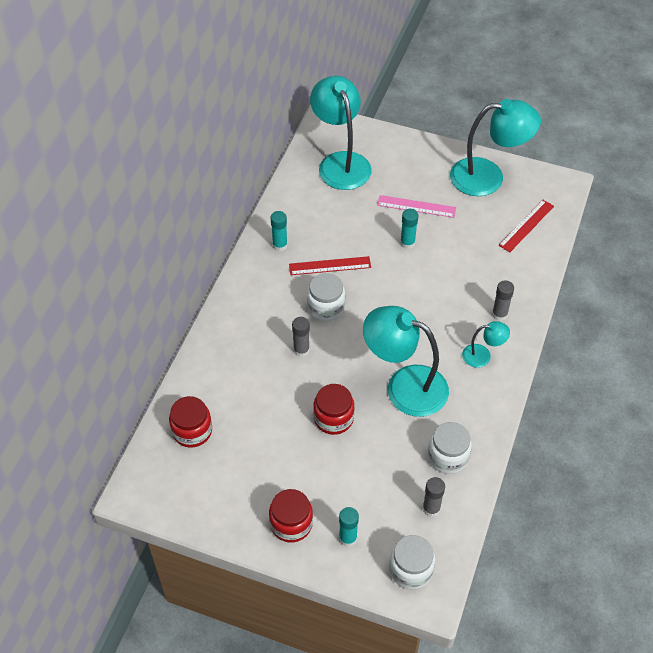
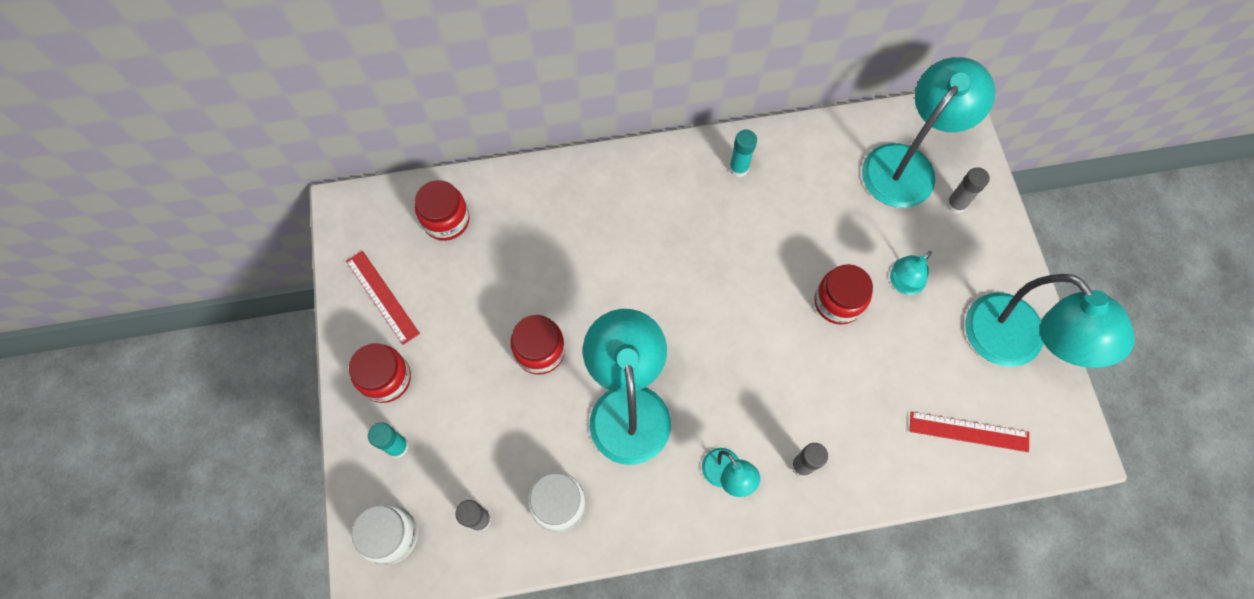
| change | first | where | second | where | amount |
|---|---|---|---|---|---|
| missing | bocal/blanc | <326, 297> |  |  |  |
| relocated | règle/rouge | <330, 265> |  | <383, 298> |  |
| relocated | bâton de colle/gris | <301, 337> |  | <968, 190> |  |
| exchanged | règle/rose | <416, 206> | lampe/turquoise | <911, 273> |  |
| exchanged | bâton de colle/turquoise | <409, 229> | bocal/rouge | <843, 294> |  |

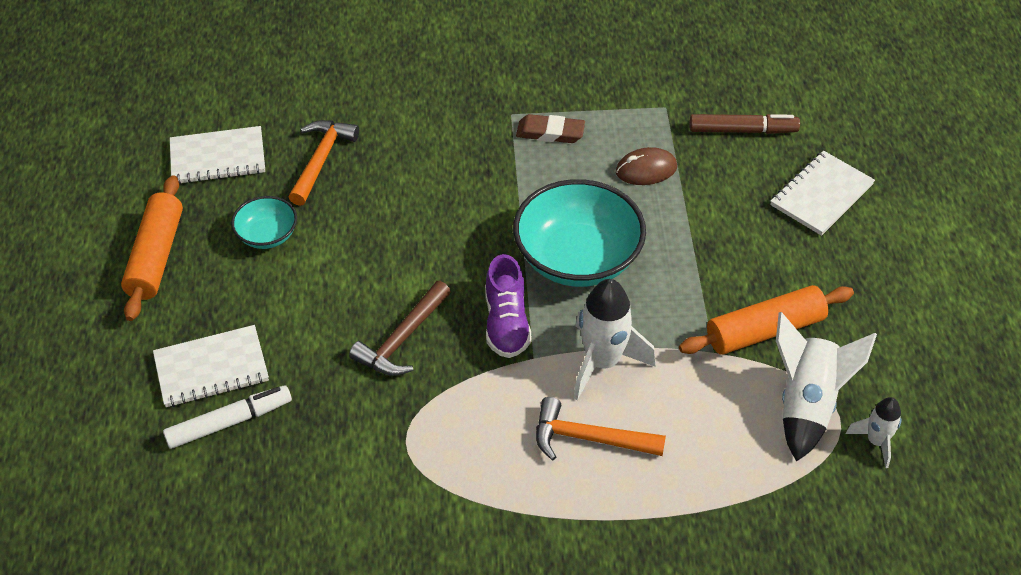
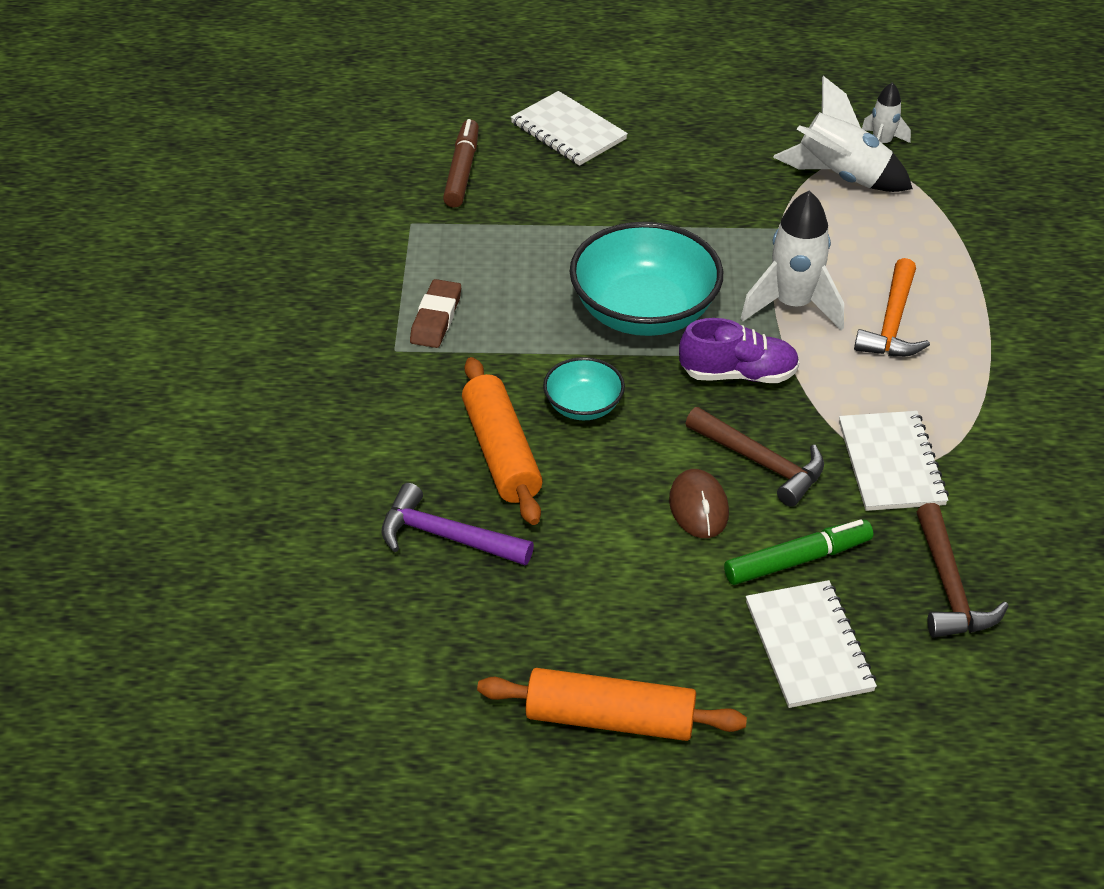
| change | first | where | second | where | amount |
|---|---|---|---|---|---|
| missing | feutre/blanc | <227, 417> |  |  |  |
| appeared |  |  | feutre/vert | <798, 552> |  |
| appeared |  |  | marteau/marron | <963, 570> |  |
| relocated | carnet/blanc | <217, 155> |  | <894, 461> |  |
| relocated | bol/turquoise | <264, 222> |  | <584, 388> |  |
| relocated | souris/marron | <646, 166> |  | <699, 503> |  |
| relocated | rouleau à pâtisserie/orange | <766, 320> |  | <502, 441> |  |
| colour | marteau/orange | <323, 163> | marteau/violet | <457, 524> |  |

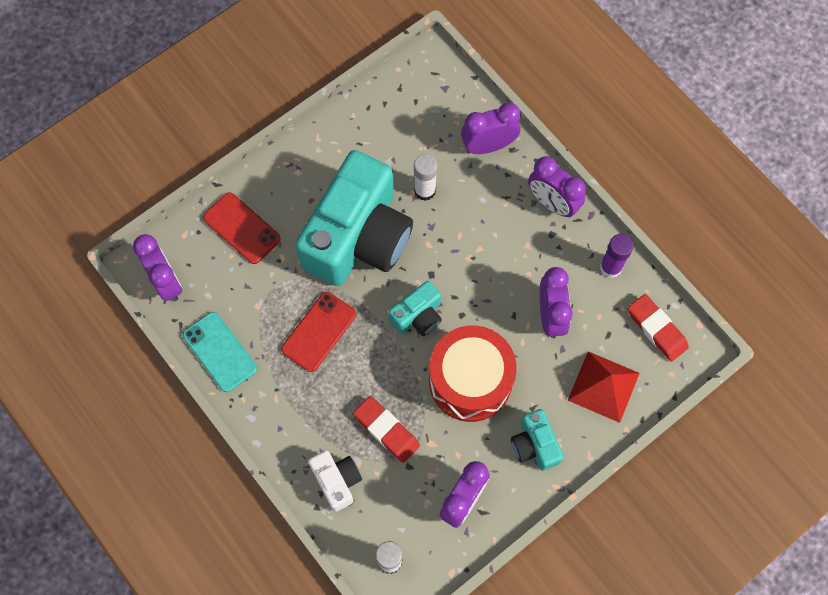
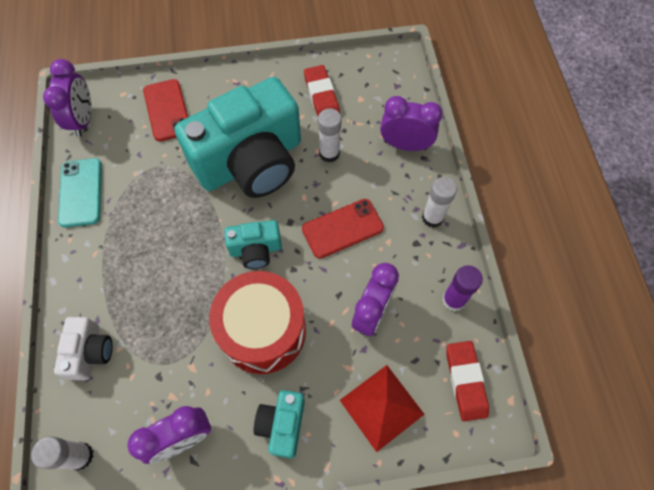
| change | first | where | second | where | amount |
|---|---|---|---|---|---|
| relocated | téléphone/rouge | <318, 332> |  | <343, 229> |  |
| relocated | gomme/rouge | <386, 429> |  | <322, 90> |  |
| exchanged | réveil/violet | <557, 186> | bâton de colle/blanc | <439, 202> |  |

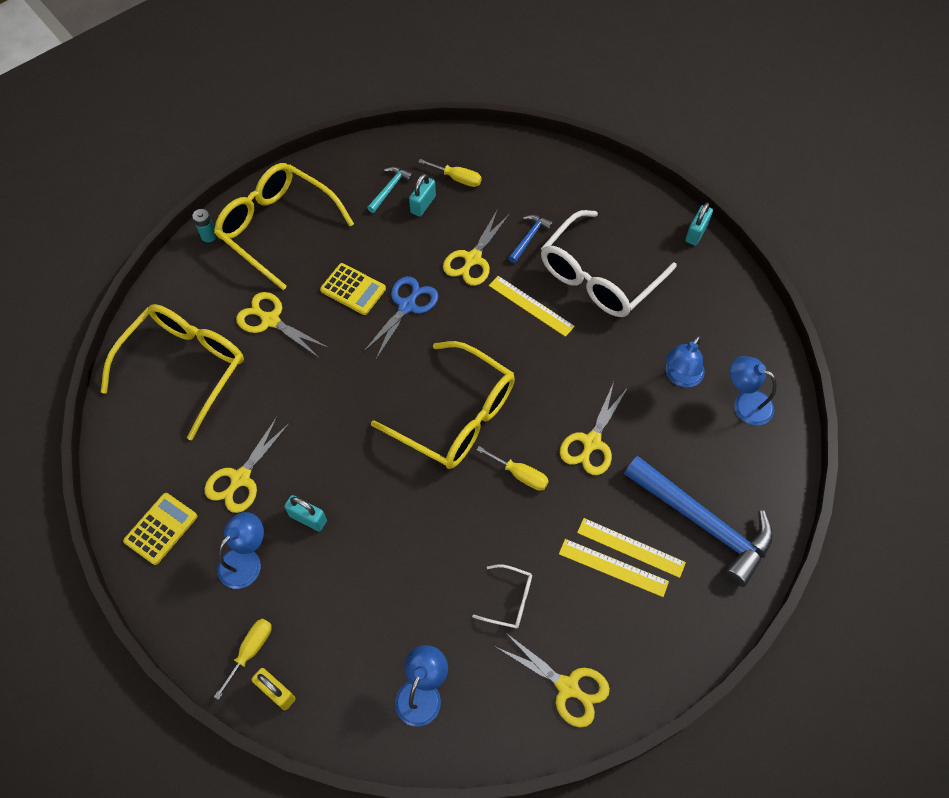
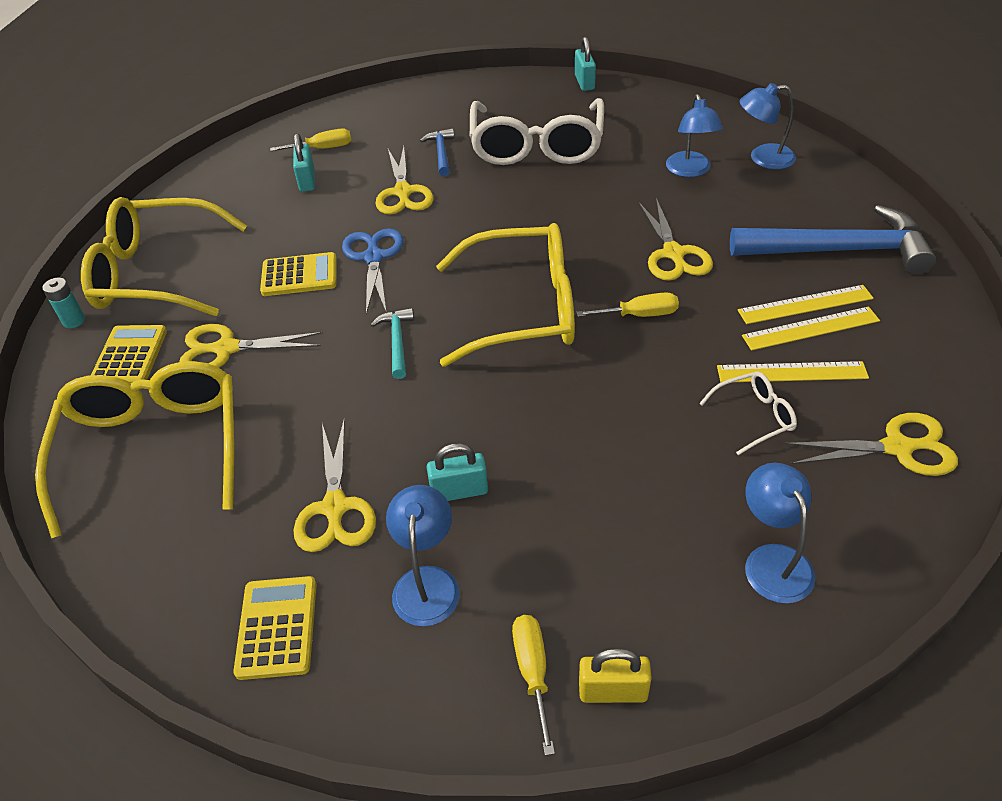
| change | first | where | second | where | amount |
|---|---|---|---|---|---|
| appeared |  |  | calculatrice/jaune | <129, 354> |  |
| relocated | marteau/turquoise | <390, 190> |  | <392, 343> |  |
| relocated | règle/jaune | <532, 306> |  | <793, 371> |  |

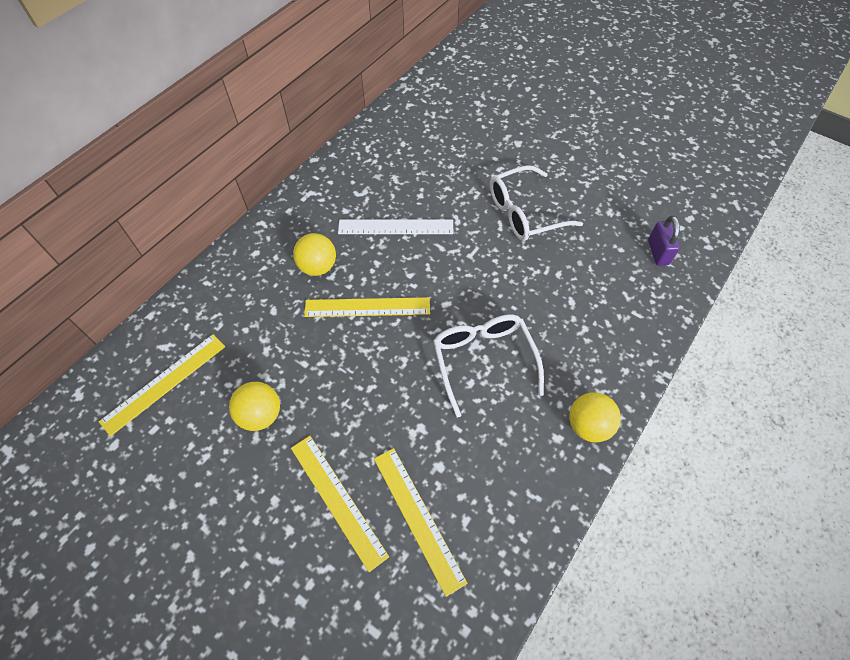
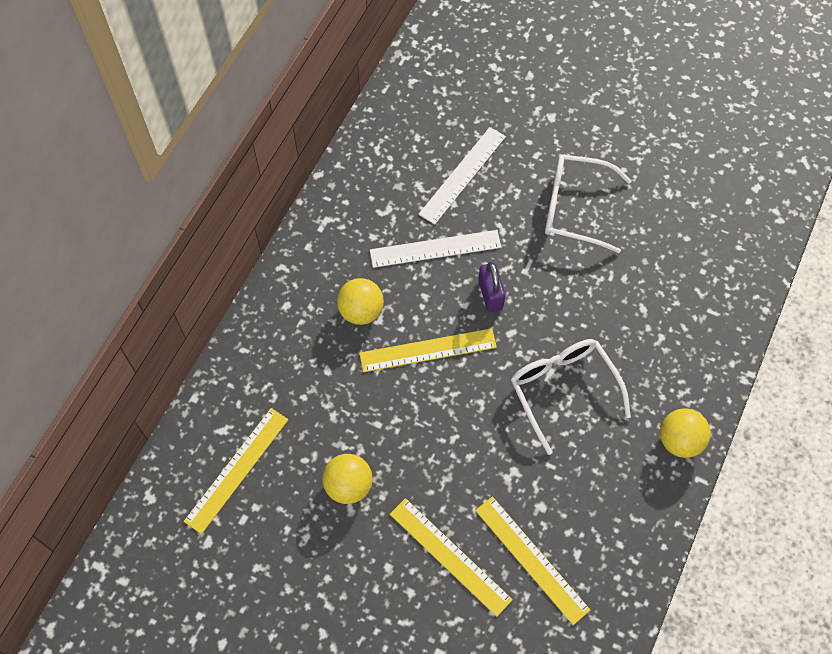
| change | first | where | second | where | amount |
|---|---|---|---|---|---|
| appeared |  |  | règle/blanc | <462, 176> |  |
| relocated | cadenas/violet | <664, 241> |  | <491, 287> |  |
| spun | lunettes/blanc | <536, 203> |  | <588, 203> | 45 degrees clockwise |

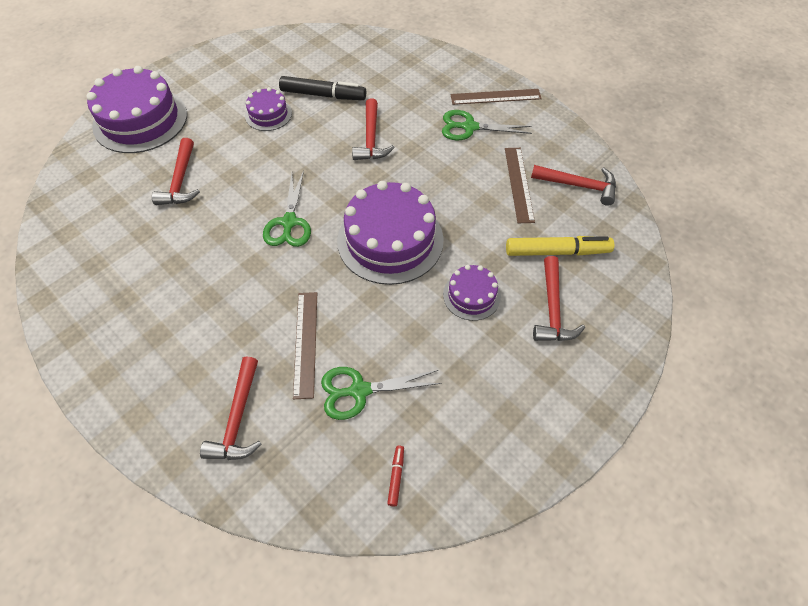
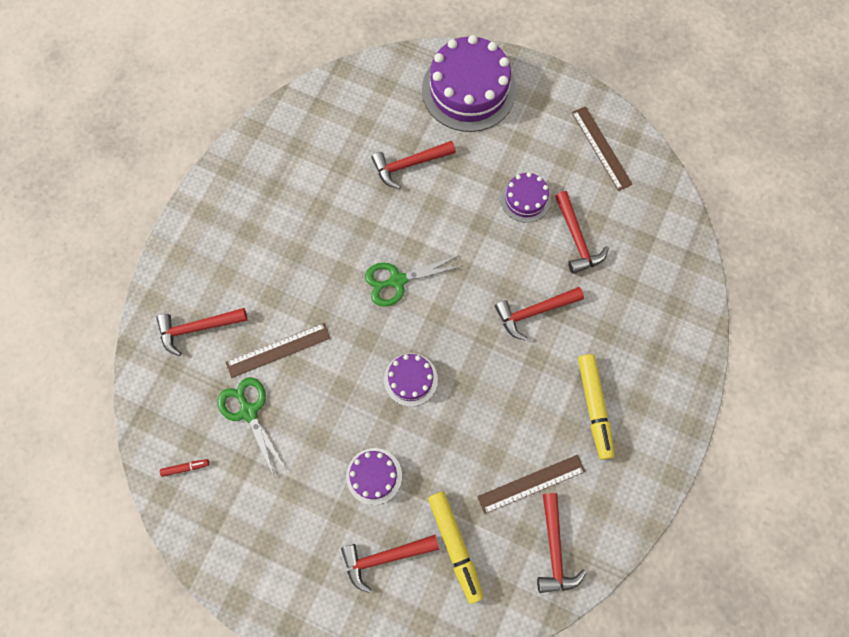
| change | first | where | second | where | amount |
|---|---|---|---|---|---|
| relocated | règle/marron | <496, 97> |  | <602, 148> |  |
| exchanged | feutre/noir | <322, 88> | marteau/rouge | <582, 232> |  |
| exchanged | ciseaux/vert | <487, 125> | feutre/jaune | <596, 407> |  |
| size | gâteau/violet | <390, 233> |  | <411, 379> | x0.51 |

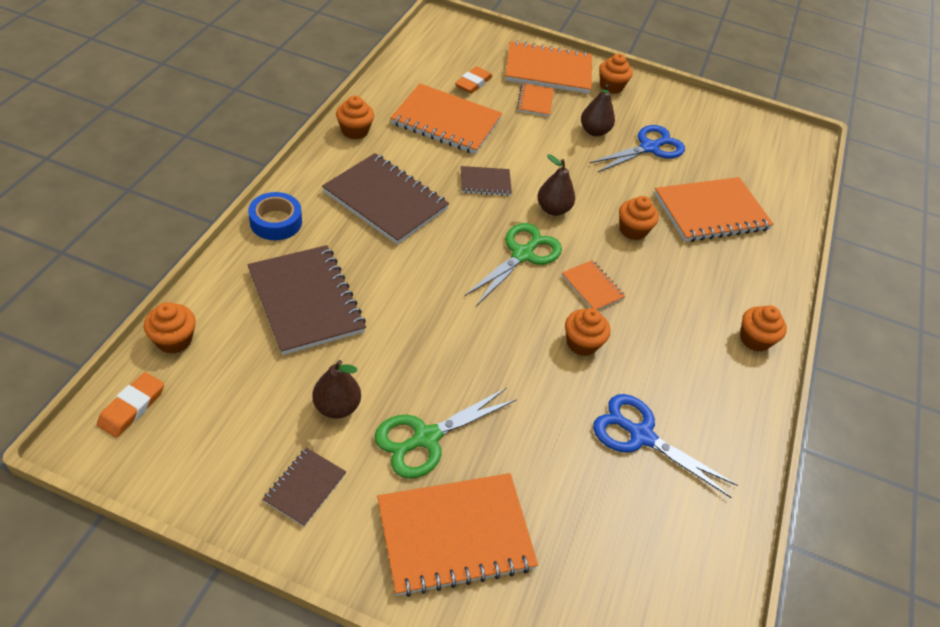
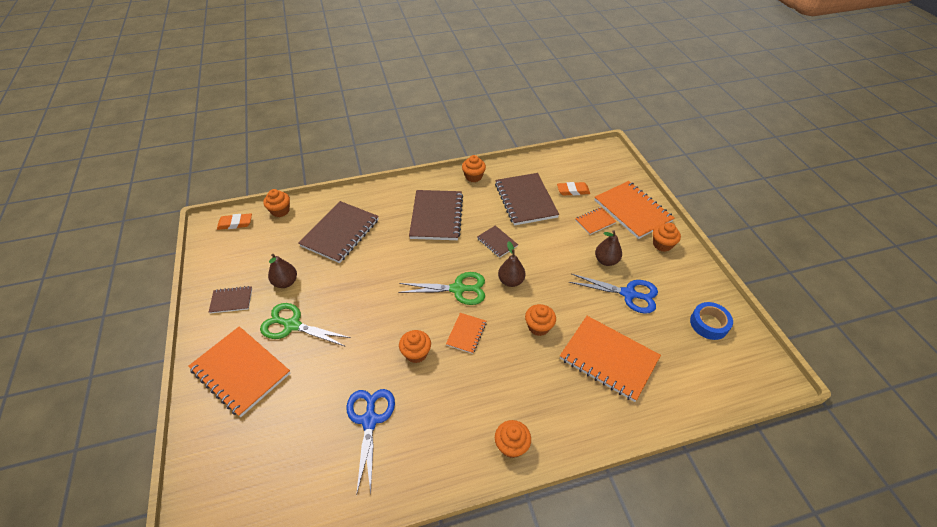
| change | first | where | second | where | amount |
|---|---|---|---|---|---|
| relocated | ruban adhésif/bleu | <275, 216> |  | <711, 321> |  |
| colour | carnet/orange | <446, 119> | carnet/marron | <527, 199> |  |

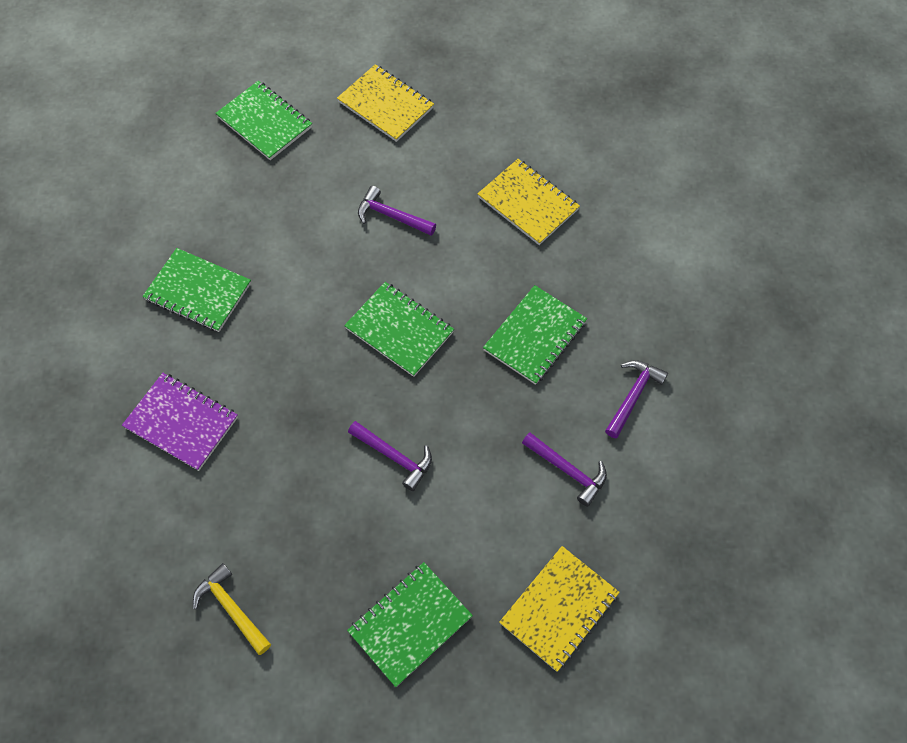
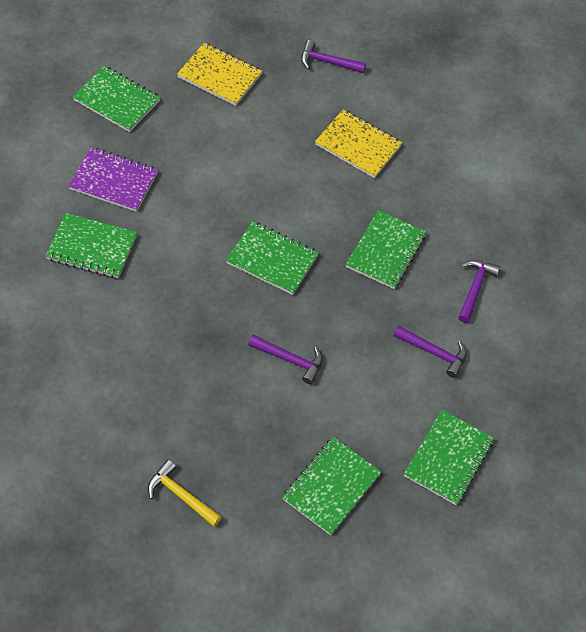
| change | first | where | second | where | amount |
|---|---|---|---|---|---|
| relocated | carnet/violet | <180, 422> |  | <113, 179> |  |
| relocated | marteau/violet | <397, 211> |  | <333, 56> |  |
| colour | carnet/jaune | <559, 609> | carnet/vert | <449, 457> |  |

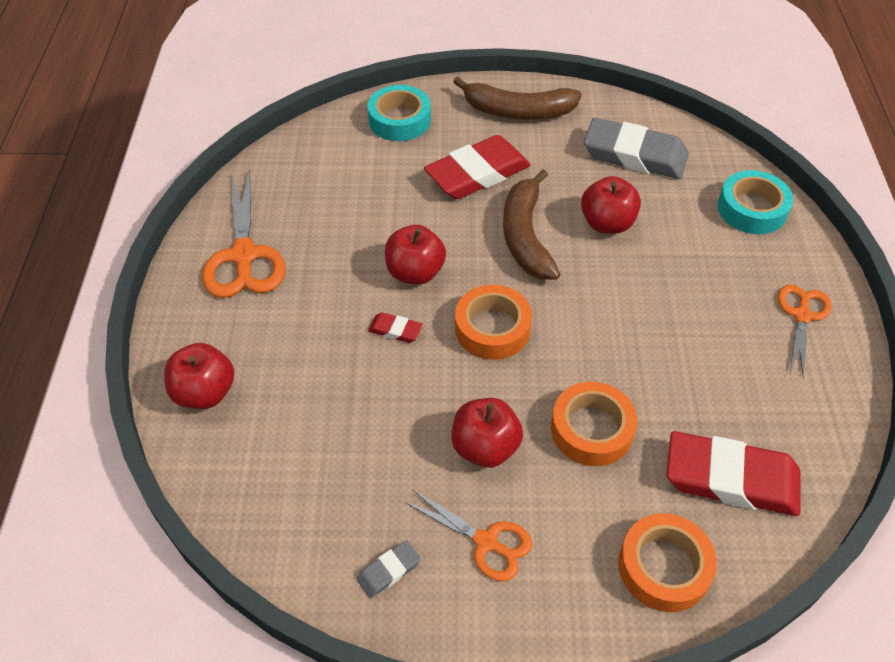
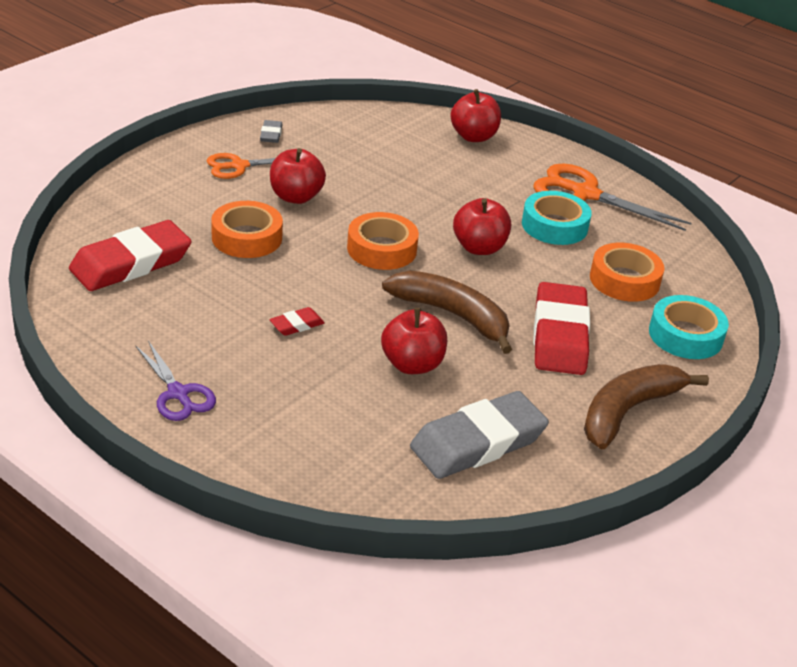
| change | first | where | second | where | amount |
|---|---|---|---|---|---|
| relocated | gomme/rouge | <395, 327> |  | <297, 321> |  |
| relocated | ruban adhésif/orange | <667, 562> |  | <627, 272> |  |
| relocated | ruban adhésif/turquoise | <755, 202> |  | <557, 218> |  |
| colour | ciseaux/orange | <804, 331> | ciseaux/violet | <176, 381> |  |

